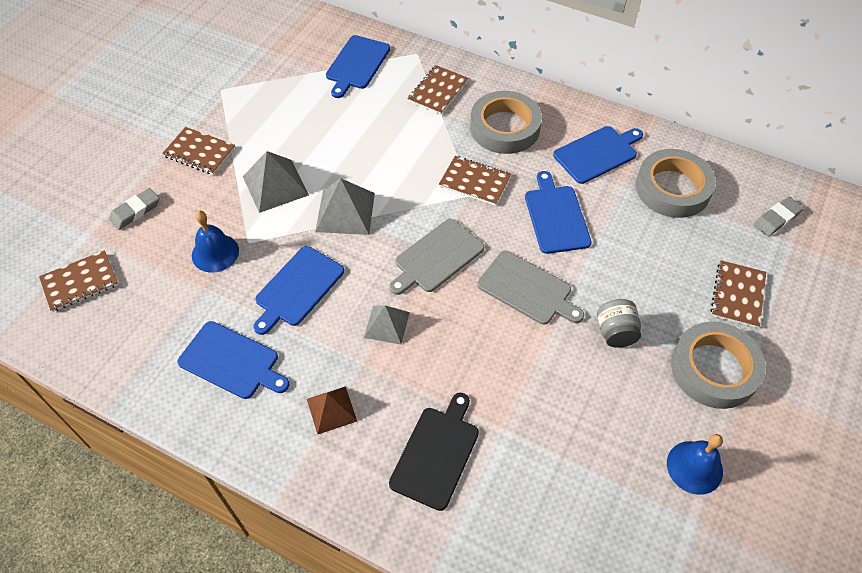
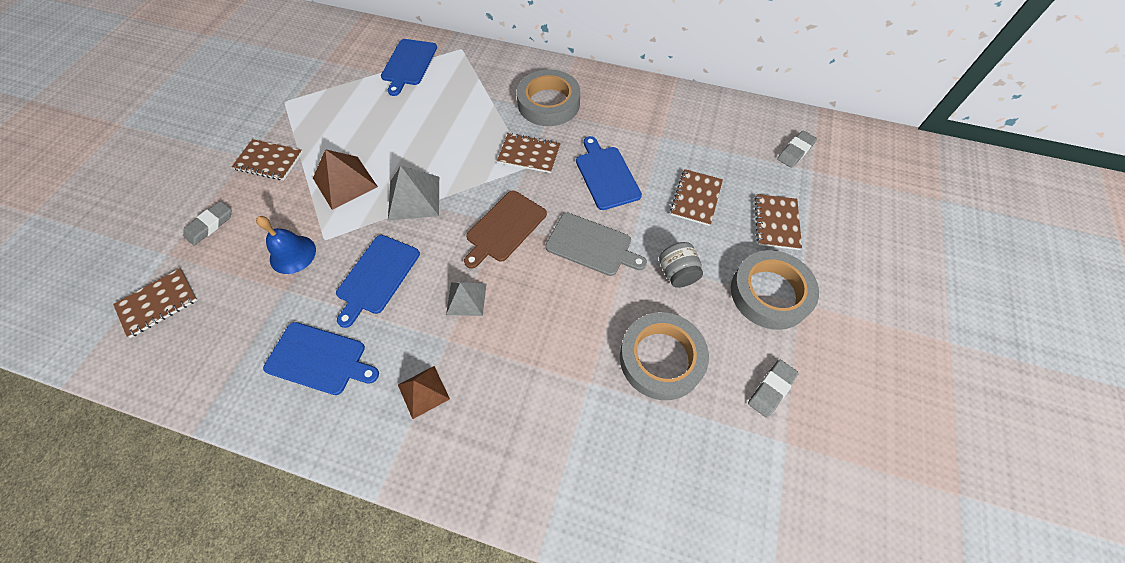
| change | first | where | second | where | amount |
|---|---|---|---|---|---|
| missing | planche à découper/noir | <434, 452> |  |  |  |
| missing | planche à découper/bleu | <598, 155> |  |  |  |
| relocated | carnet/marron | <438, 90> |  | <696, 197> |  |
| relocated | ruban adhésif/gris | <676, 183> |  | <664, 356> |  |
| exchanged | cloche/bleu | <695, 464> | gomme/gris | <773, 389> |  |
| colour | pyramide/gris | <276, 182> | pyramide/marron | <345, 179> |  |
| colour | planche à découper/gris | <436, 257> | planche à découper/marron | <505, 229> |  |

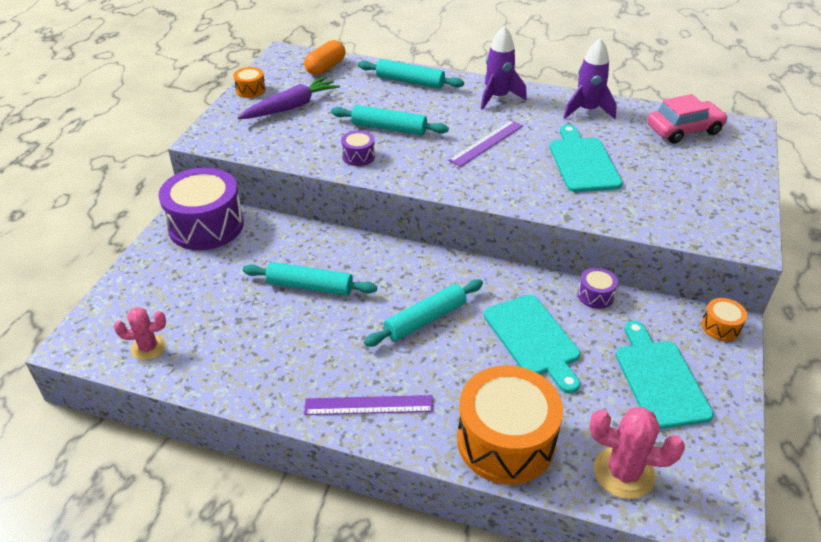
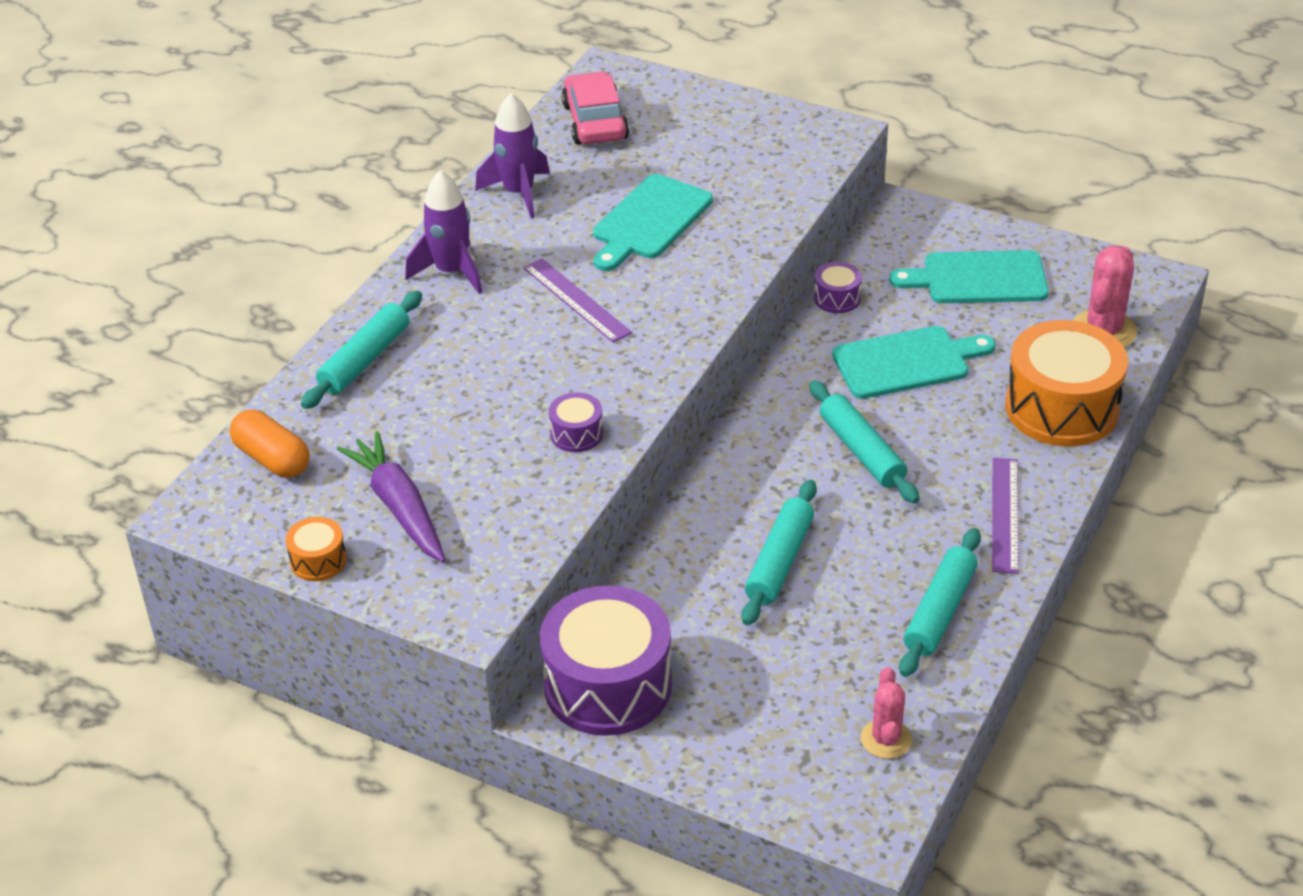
| change | first | where | second | where | amount |
|---|---|---|---|---|---|
| missing | tambour/orange | <724, 319> |  |  |  |
| relocated | rouleau à pâtisserie/turquoise | <390, 120> |  | <940, 602> |  |
| spun | planche à découper/turquoise | <586, 158> |  | <653, 222> | 60 degrees counterclockwise |

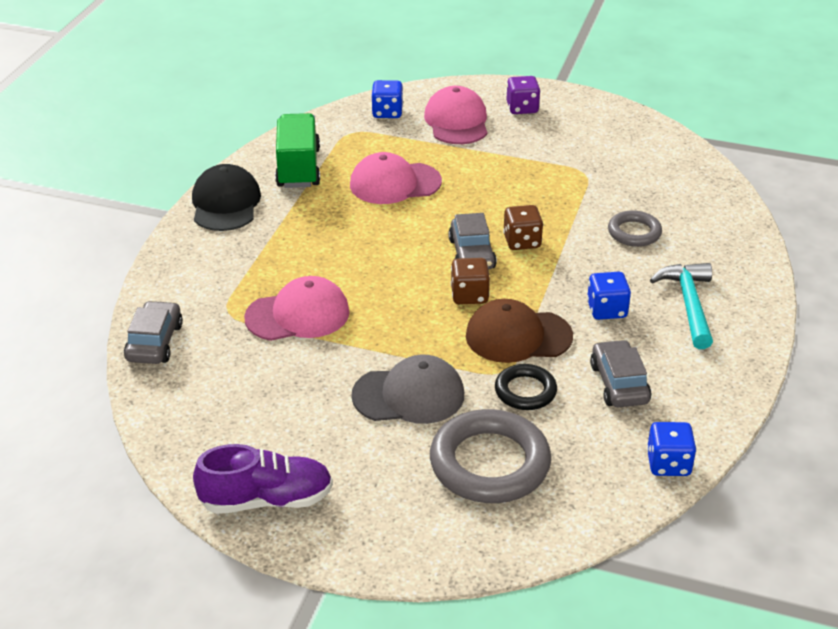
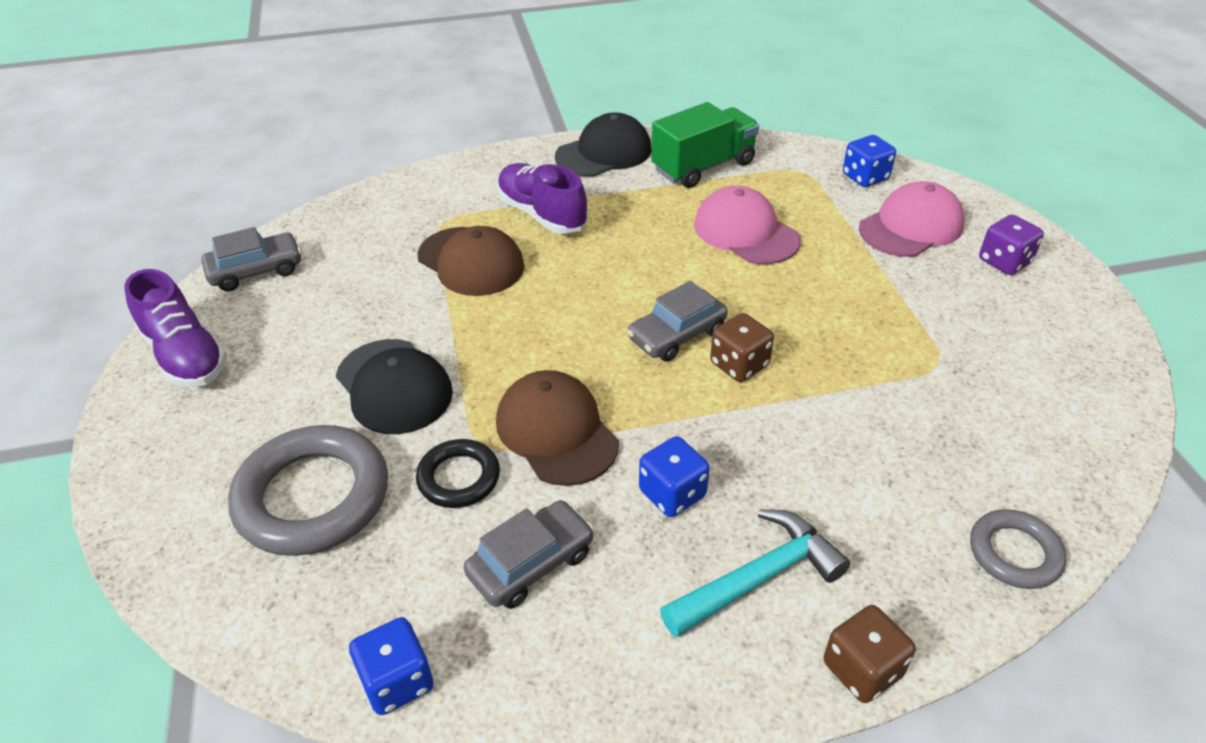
| change | first | where | second | where | amount |
|---|---|---|---|---|---|
| appeared |  |  | chaussure/violet | <542, 198> |  |
| relocated | voiture/gris | <153, 332> |  | <251, 259> |  |
| relocated | dé/marron | <470, 281> |  | <870, 654> |  |
| relocated | anneau/gris | <635, 228> |  | <1018, 549> |  |
| colour | casquette/rose | <297, 308> | casquette/marron | <471, 261> |  |
| colour | casquette/gris | <407, 389> | casquette/noir | <394, 386> |  |

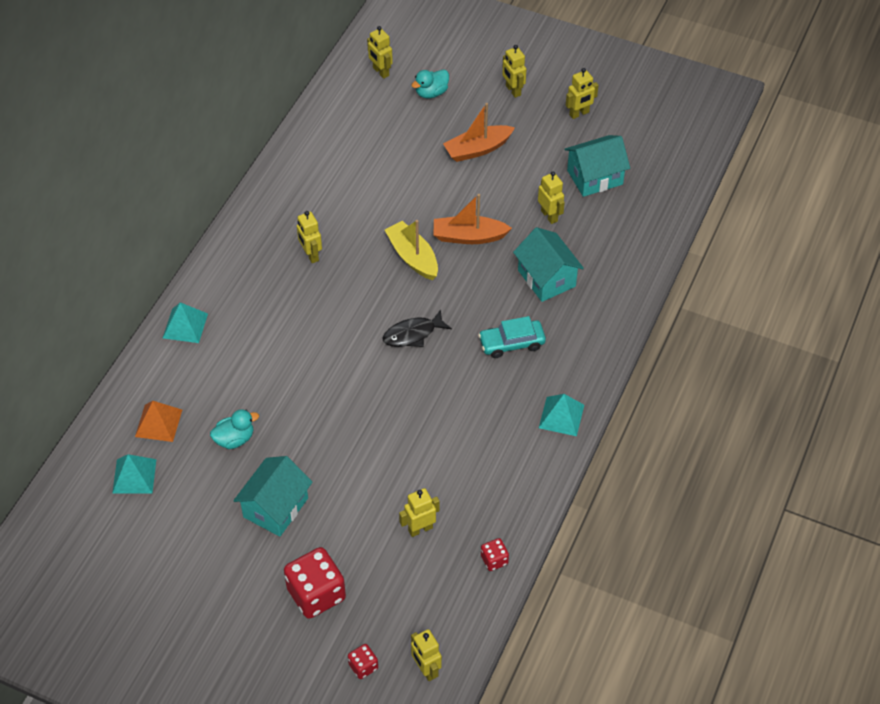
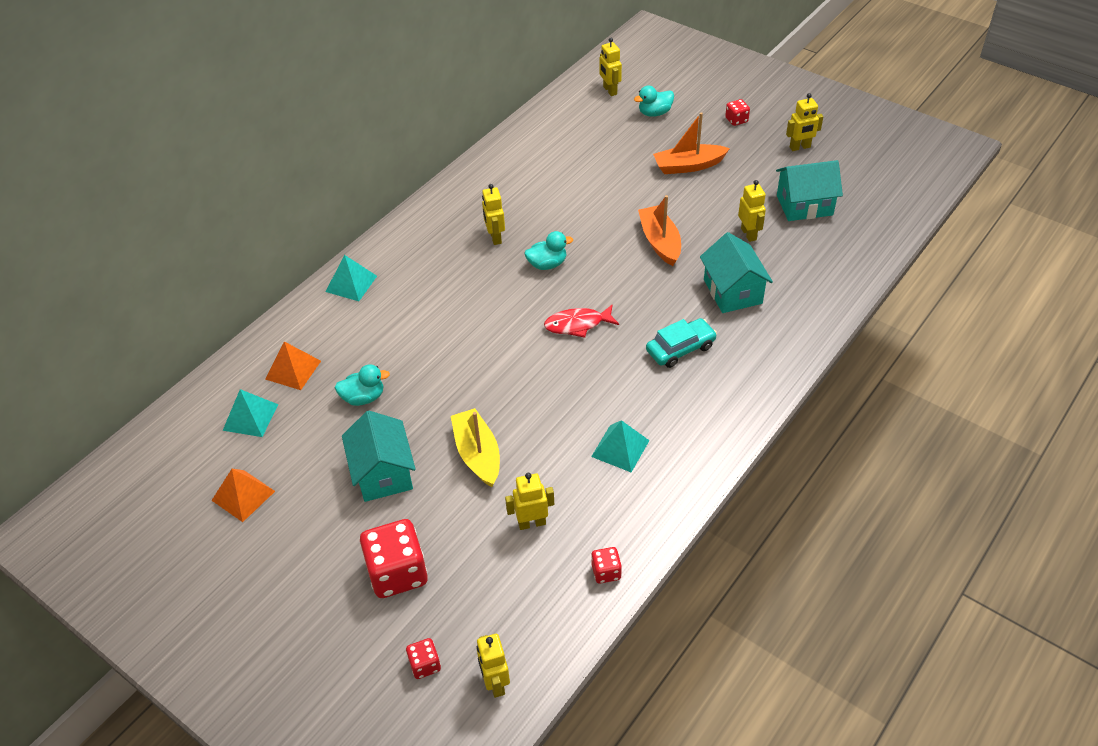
| change | first | where | second | where | amount |
|---|---|---|---|---|---|
| appeared |  |  | pyramide/orange | <243, 495> |  |
| appeared |  |  | canard/turquoise | <549, 250> |  |
| relocated | bateau/jaune | <411, 250> |  | <475, 447> |  |
| relocated | pyramide/turquoise | <561, 415> |  | <620, 446> |  |
| exchanged | robot/jaune | <514, 71> | dé/rouge | <737, 112> |  |
| colour | poisson/noir | <417, 328> | poisson/rouge | <581, 321> |  |
| spun | maison/turquoise | <273, 496> |  | <379, 456> | 60 degrees counterclockwise |
| spun | bateau/orange | <472, 219> |  | <659, 230> | 60 degrees clockwise |
| spun | voiture/turquoise | <512, 337> |  | <681, 343> | 150 degrees clockwise |

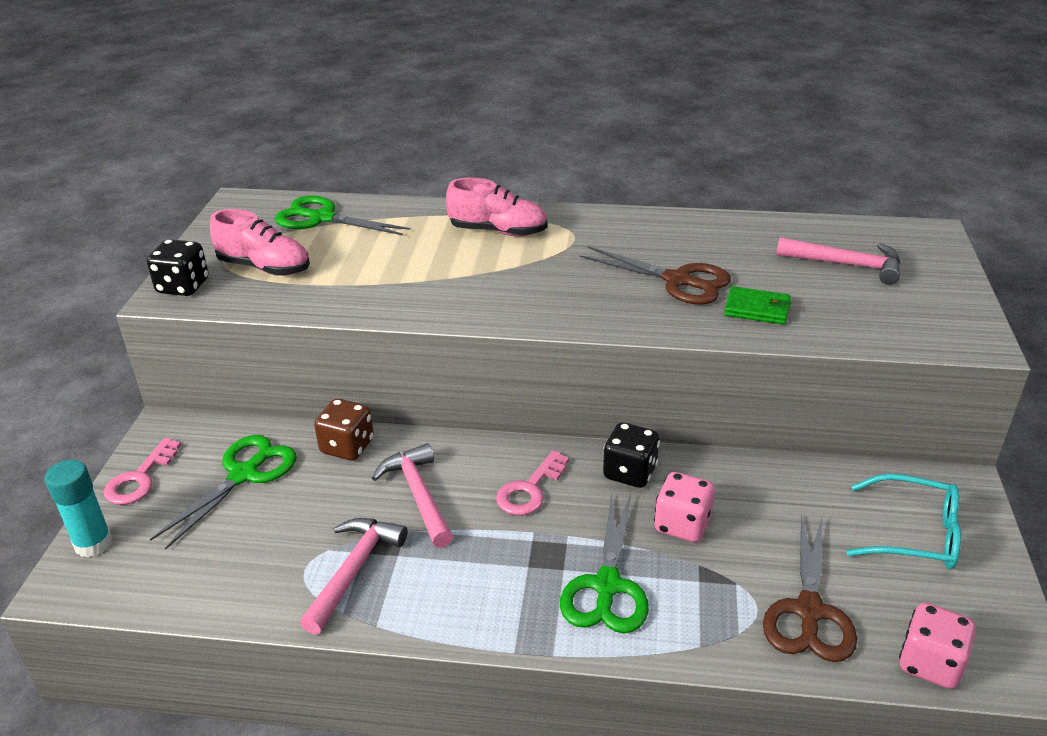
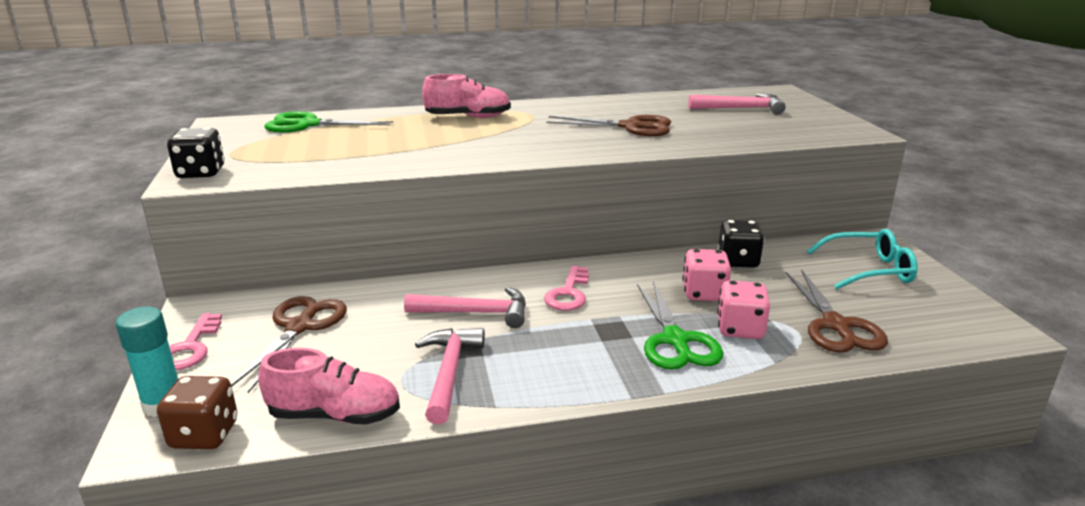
| change | first | where | second | where | amount |
|---|---|---|---|---|---|
| missing | portefeuille/vert | <757, 305> |  |  |  |
| relocated | chaussure/rose | <260, 242> |  | <329, 386> |  |
| relocated | dé/marron | <344, 430> |  | <197, 412> |  |
| relocated | dé/noir | <631, 455> |  | <741, 244> |  |
| relocated | dé/rose | <937, 645> |  | <743, 309> |  |
| colour | ciseaux/vert | <223, 492> | ciseaux/marron | <289, 344> |  |
| spun | marteau/rose | <412, 495> |  | <465, 307> | 135 degrees clockwise |

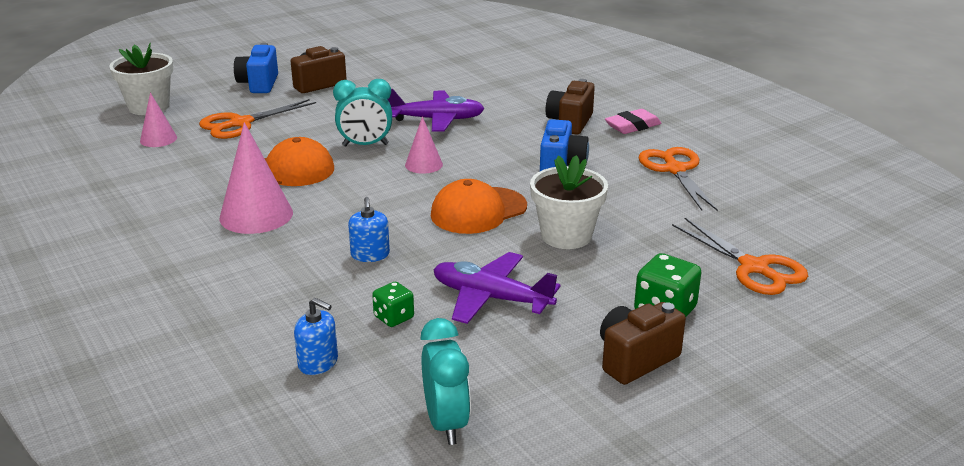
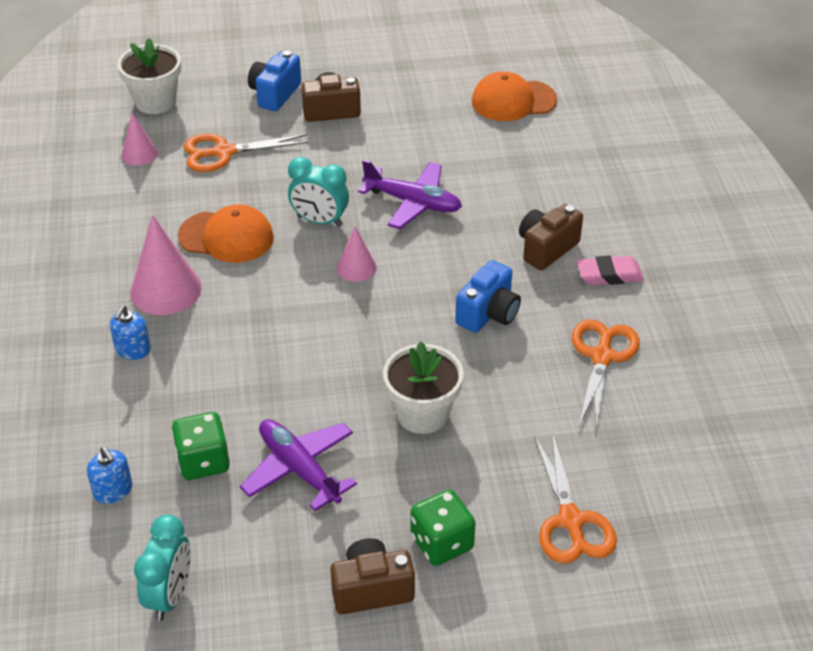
| change | first | where | second | where | amount |
|---|---|---|---|---|---|
| relocated | distributeur de savon/bleu | <369, 229> |  | <130, 332> |  |
| relocated | casquette/orange | <479, 206> |  | <514, 96> |  |
| size | dé/vert | <393, 304> |  | <201, 446> | x1.61 |

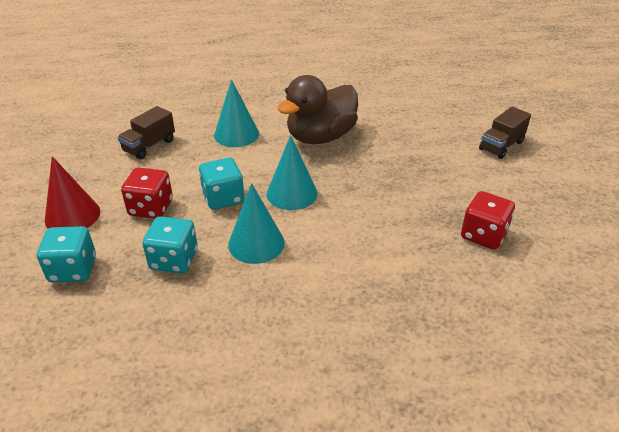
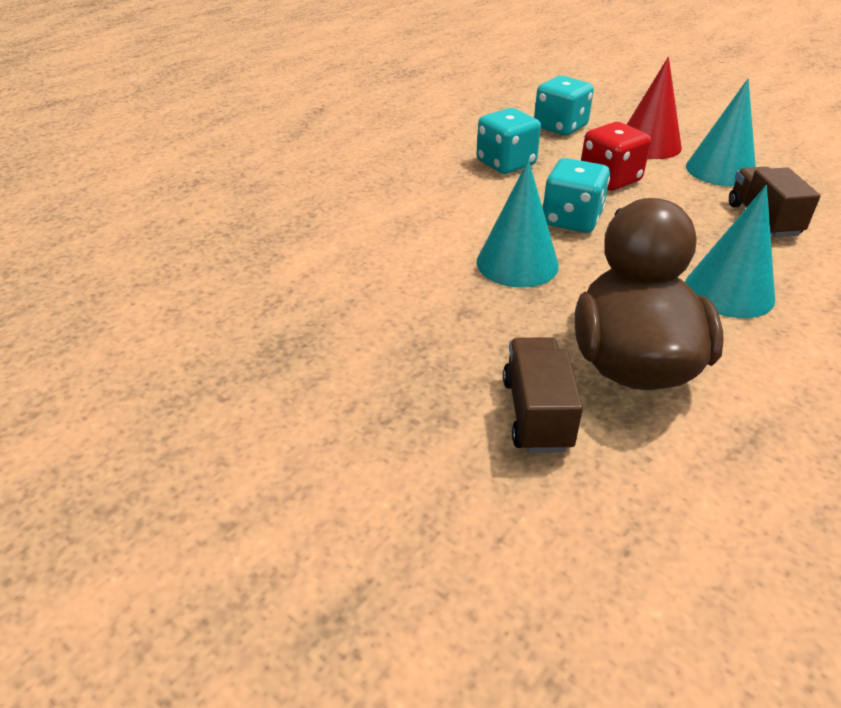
| change | first | where | second | where | amount |
|---|---|---|---|---|---|
| missing | dé/rouge | <488, 220> |  |  |  |
| relocated | cône/turquoise | <256, 223> |  | <721, 132> |  |
| relocated | camion/marron | <505, 133> |  | <543, 395> |  |

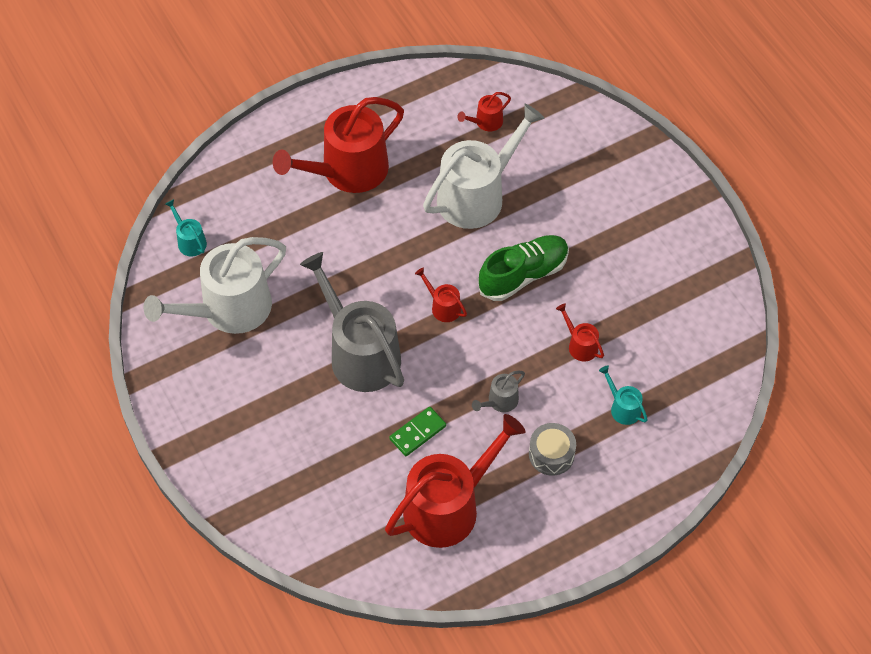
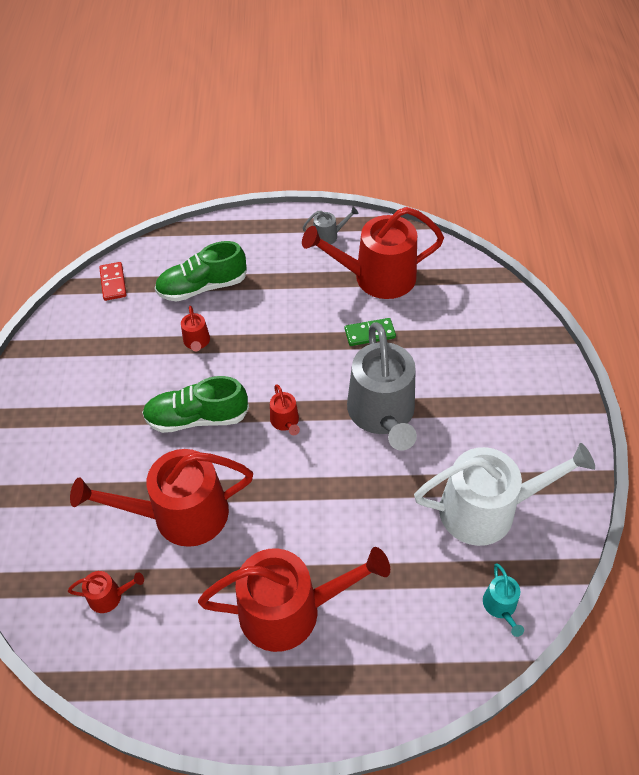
| change | first | where | second | where | amount |
|---|---|---|---|---|---|
| missing | tambour/gris | <552, 449> |  |  |  |
| appeared |  |  | domino/rouge | <112, 281> |  |
| relocated | arrosoir/gris | <498, 391> |  | <331, 225> |  |
| exchanged | arrosoir/turquoise | <623, 395> | chaussure/vert | <201, 271> |  |
| colour | arrosoir/blanc | <484, 166> | arrosoir/rouge | <161, 498> |  |

